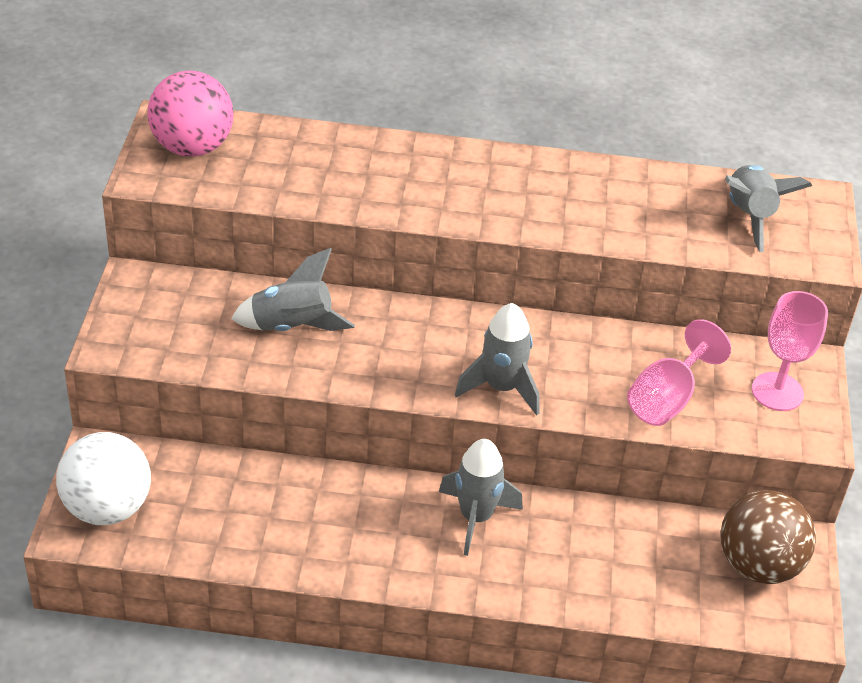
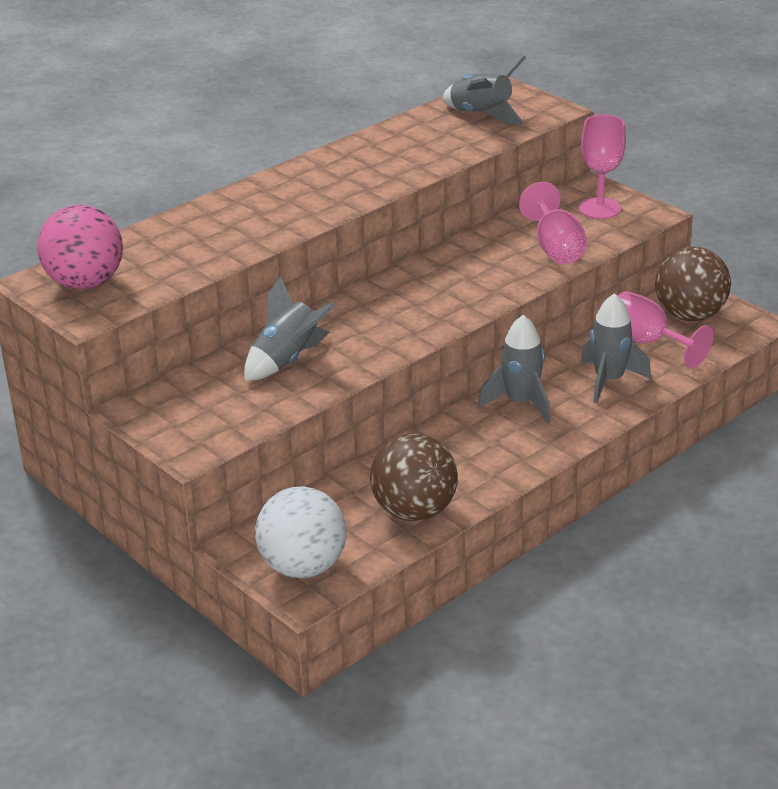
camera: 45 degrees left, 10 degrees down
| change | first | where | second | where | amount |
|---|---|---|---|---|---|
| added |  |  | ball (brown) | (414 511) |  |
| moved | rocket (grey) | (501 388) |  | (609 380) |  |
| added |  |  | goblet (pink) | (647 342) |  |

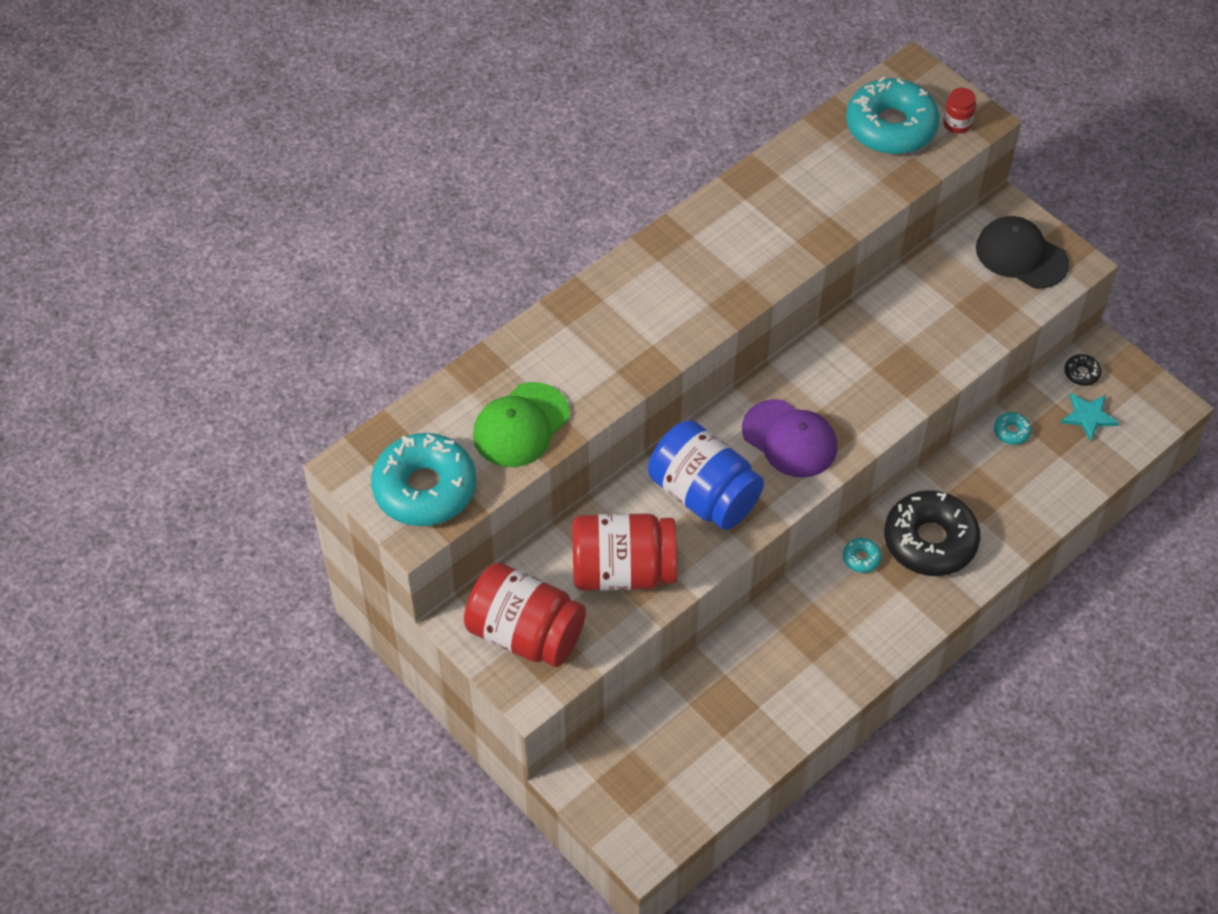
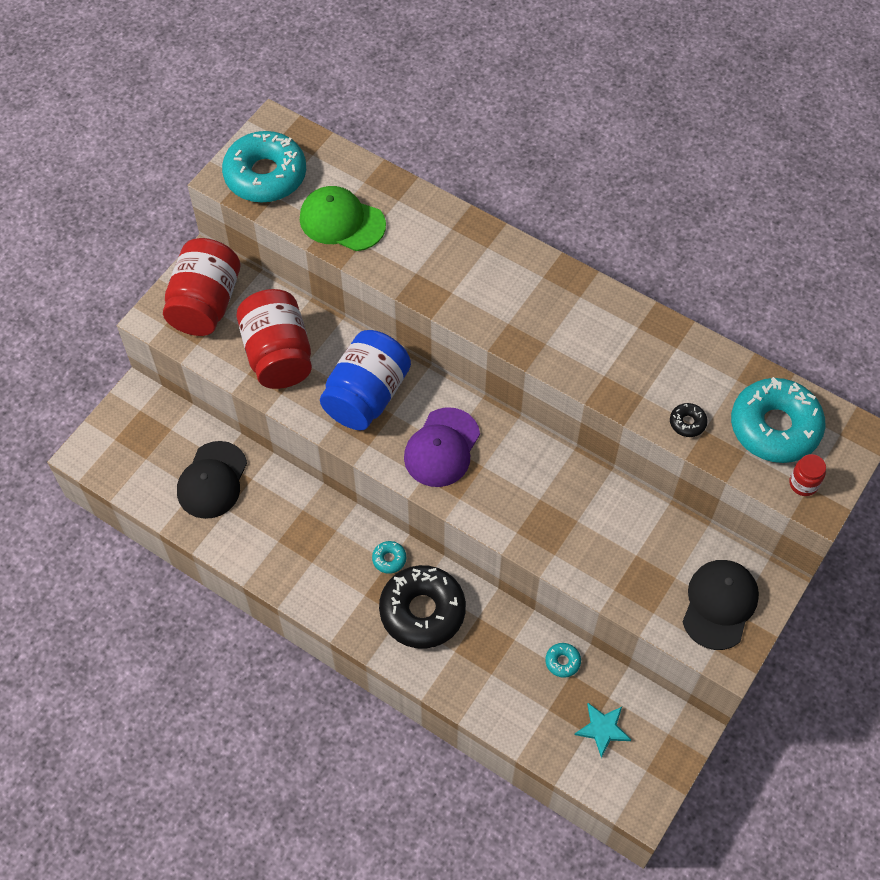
camera: 75 degrees right, 5 degrees up
| change | first | where | second | where | amount |
|---|---|---|---|---|---|
| added |  |  | cap (black) | (212 480) |  |
| moved | donut (black) | (1081 373) |  | (687 423) |  |

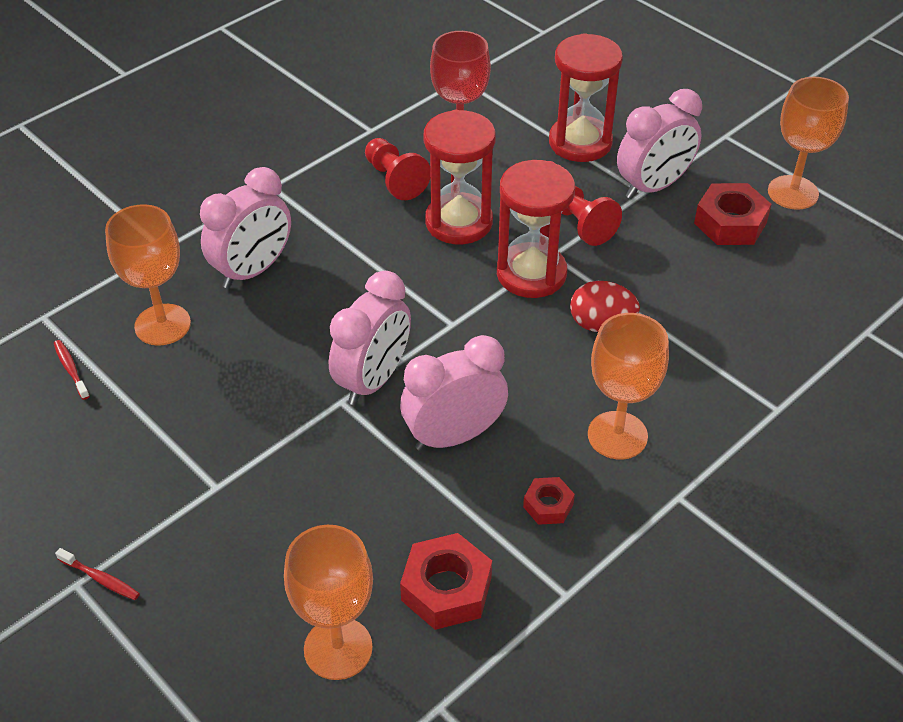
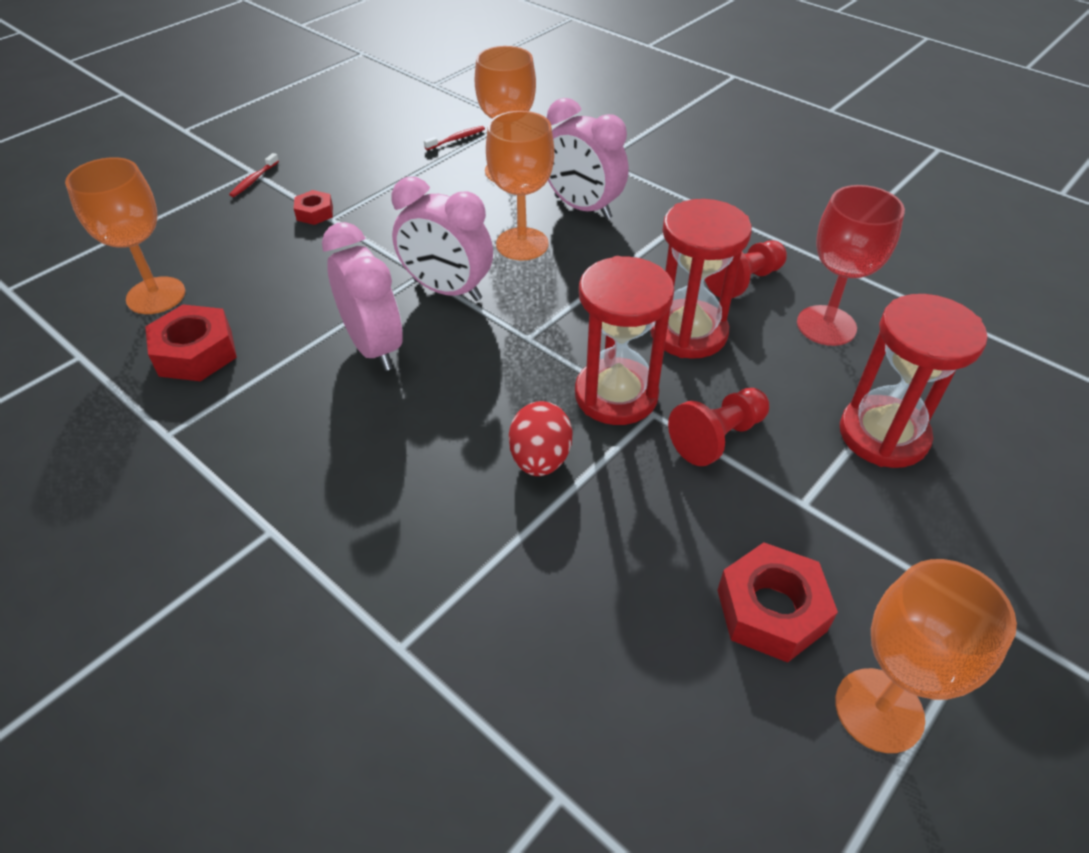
camera: 85 degrees right, 0 degrees up
| change | first | where | second | where | amount |
|---|---|---|---|---|---|
| moved | nut (red) | (548 505) |  | (315 213) |  |
| moved | goblet (orange) | (617 435) |  | (522 244) |  |
| removed | clock (pink) | (653 186) |  |  |  |

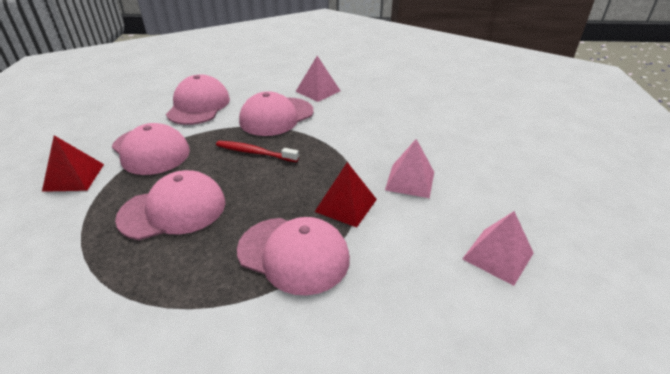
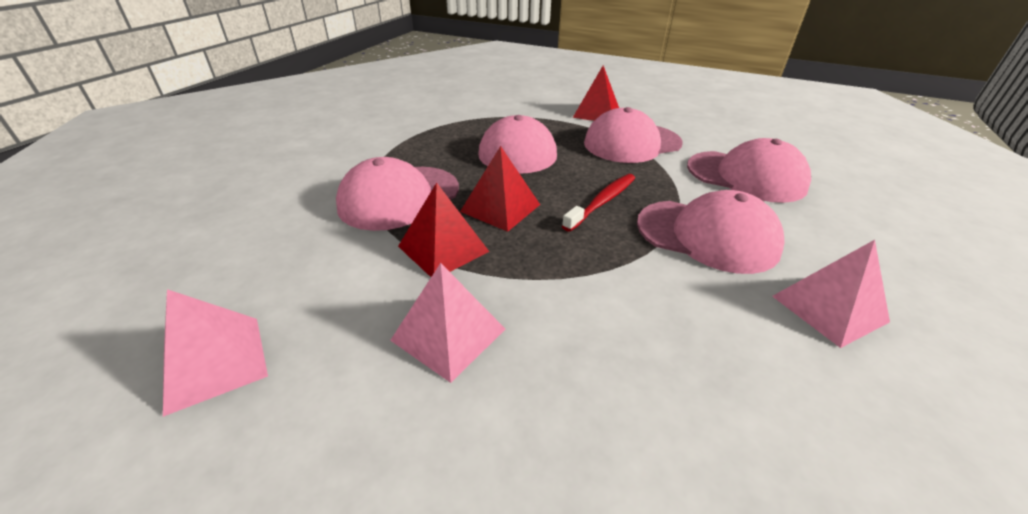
camera: 110 degrees right, 0 degrees up
| change | first | where | second | where | amount |
|---|---|---|---|---|---|
| added |  |  | pyramid (red) | (500 208) |  |
| turned | cap (pink) | (276 116) |  | (707 235) | 135 degrees clockwise |

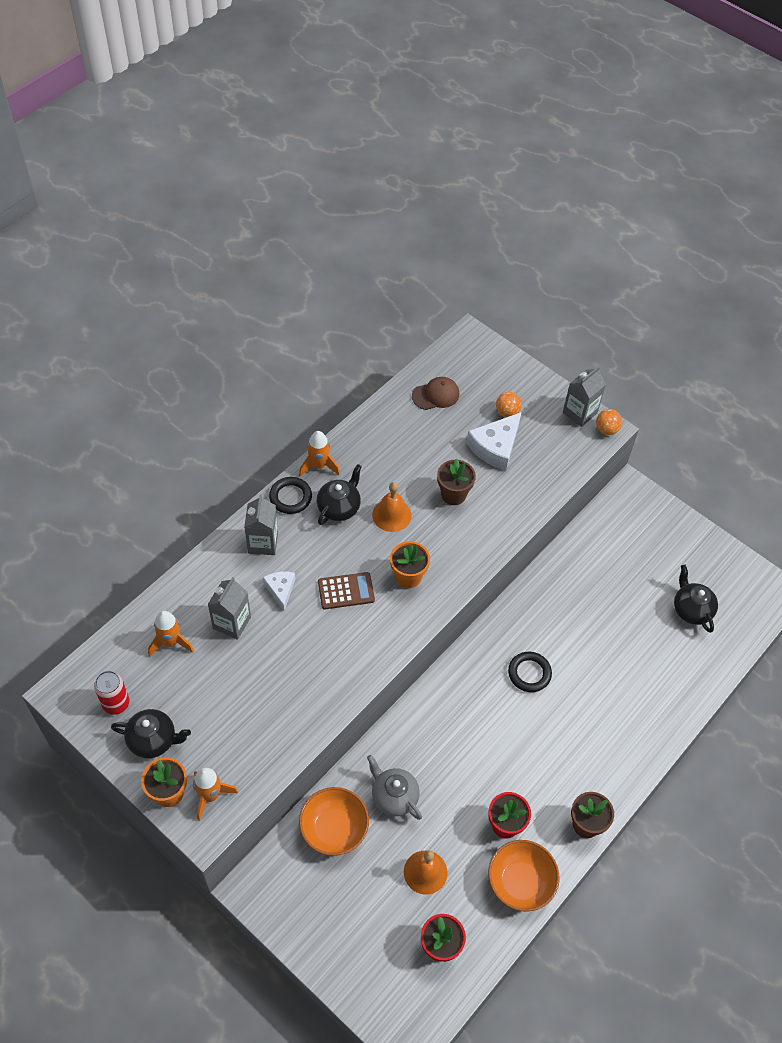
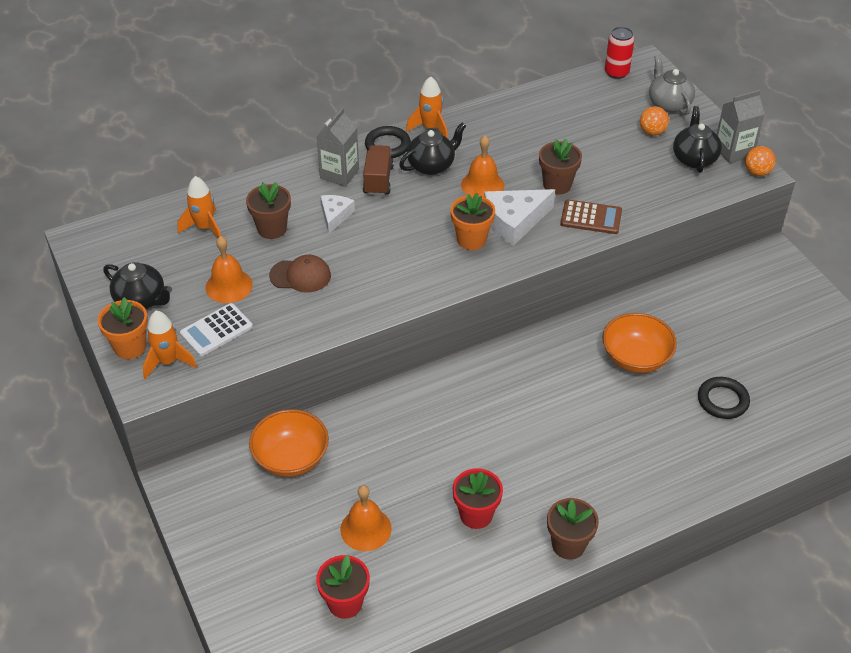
camera: 25 degrees right, 10 degrees down
| change | first | where | second | where | amount |
|---|---|---|---|---|---|
| added |  |  | calculator (white) | (216 330) |  |
| added |  |  | bell (orange) | (229 286) |  |
| replaced | carton (grey) | (232 623) | flower pot (brown) | (272 229) |  |
| moved | cap (brown) | (436 395) |  | (300 276) |  |
| added |  |  | truck (brown) | (378 180) |  |
| moved | cheese (white) | (495 447) |  | (514 221) |  |
| moved | calculator (brown) | (346 591) |  | (591 217) |  |
| moved | bowl (orange) | (520 882) |  | (635 358) |  |
| moved | can (red) | (116 703) |  | (616 73) |  |
| moved | teapot (grey) | (394 796) |  | (669 104) |  |
| moved | teapot (black) | (691 609) |  | (694 158) |  |
| moved | ring (black) | (529 673) |  | (722 400) |  |

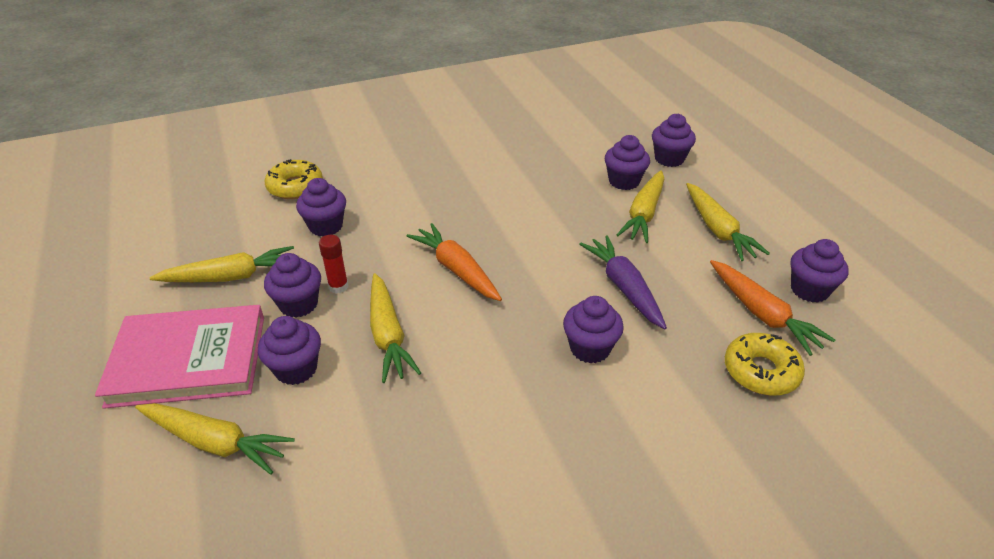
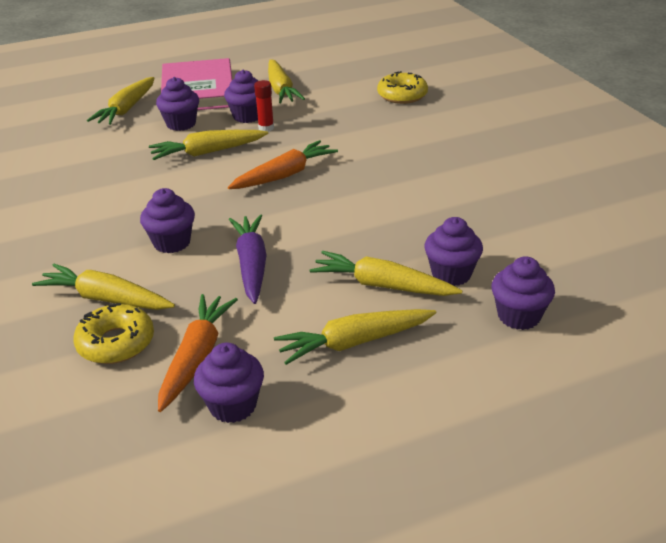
camera: 90 degrees right, 5 degrees down
| change | first | where | second | where | amount |
|---|---|---|---|---|---|
| added |  |  | carrot (yellow) | (106 299) |  |
| turned | carrot (orange) | (762 314) |  | (197 357) | 135 degrees clockwise |
| turned | carrot (purple) | (624 287) |  | (251 265) | 75 degrees counterclockwise |
| removed | cupcake (purple) | (326 226) |  |  |  |

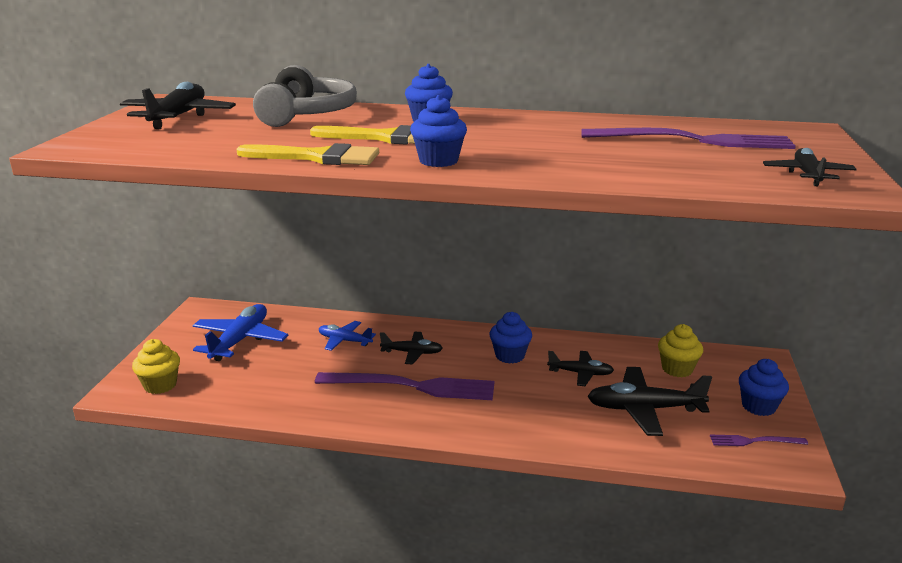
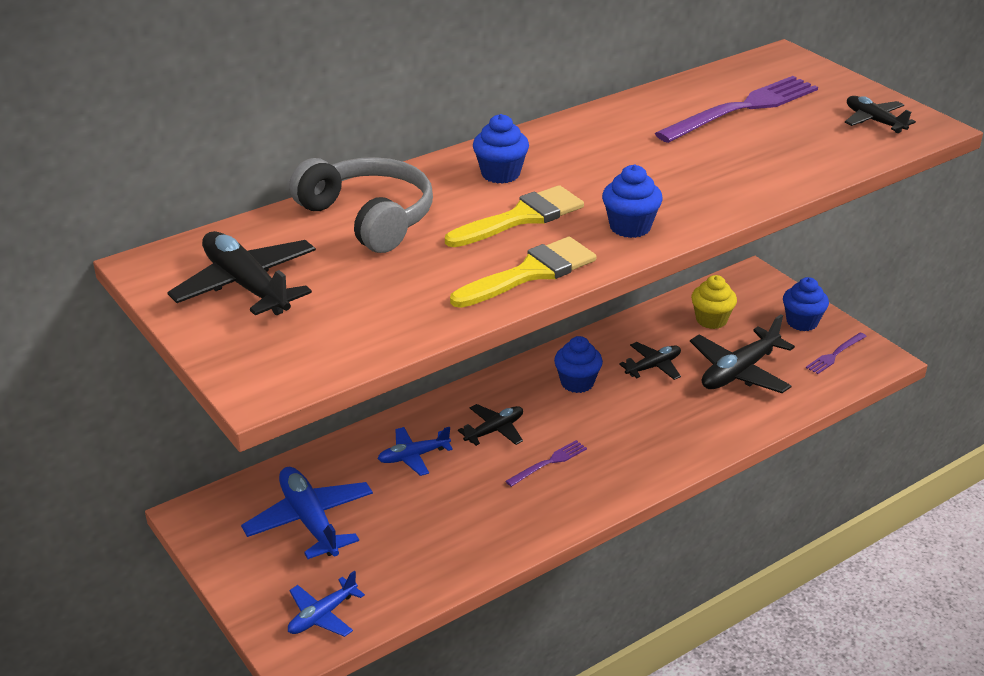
camera: 45 degrees left, 10 degrees up
| change | first | where | second | where | amount |
|---|---|---|---|---|---|
| replaced | cupcake (yellow) | (160 385) | plane (blue) | (322 615) |  |
| resized | fork (purple) | (411 386) |  | (548 463) | x0.47 |

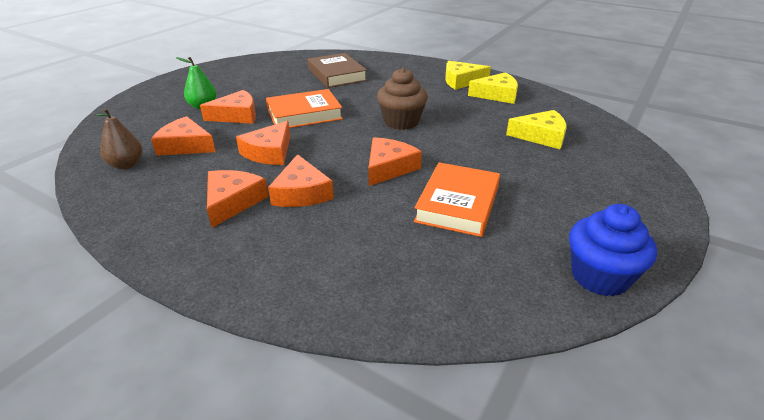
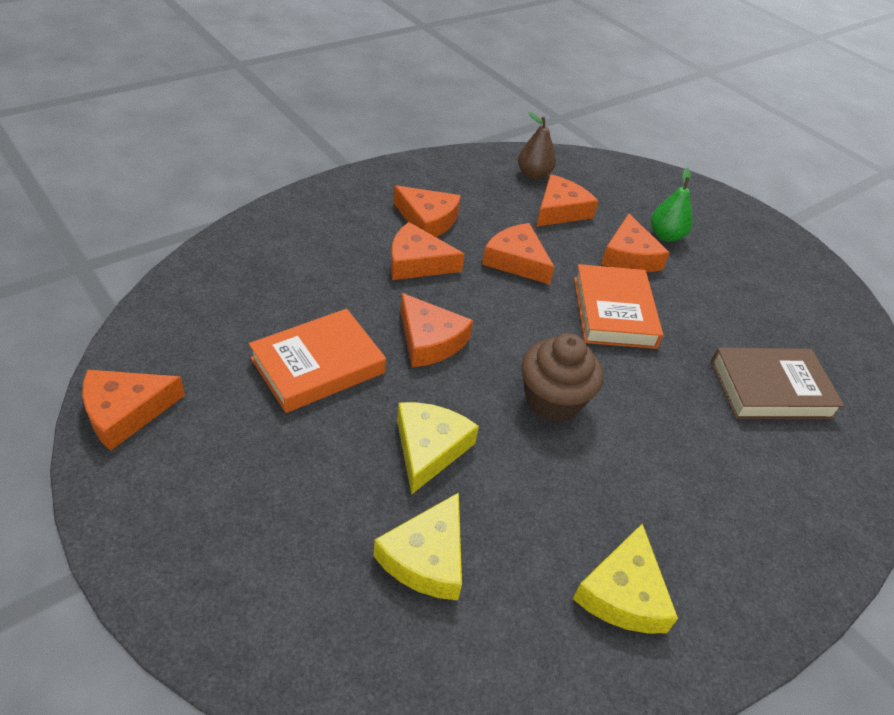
camera: 105 degrees right, 10 degrees up
| change | first | where | second | where | amount |
|---|---|---|---|---|---|
| replaced | cupcake (blue) | (600 277) | cheese (orange) | (125 412) |  |
| turned | book (orange) | (458 204) |  | (318 366) | 75 degrees counterclockwise |
| moved | cheese (yellow) | (461 81) |  | (429 448) |  |

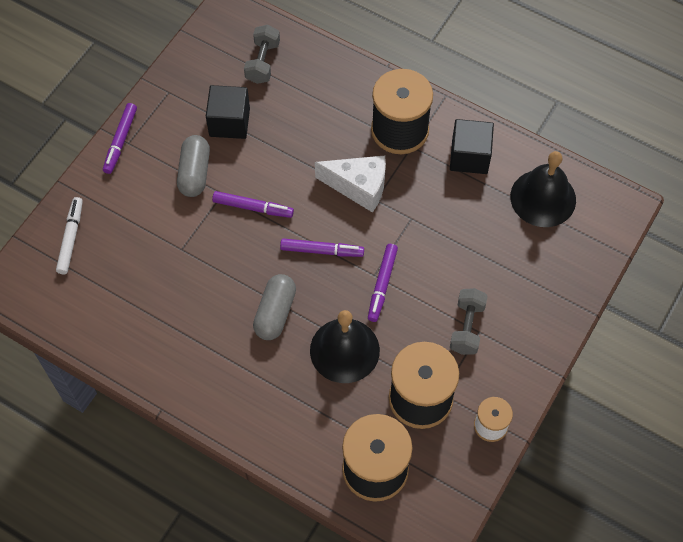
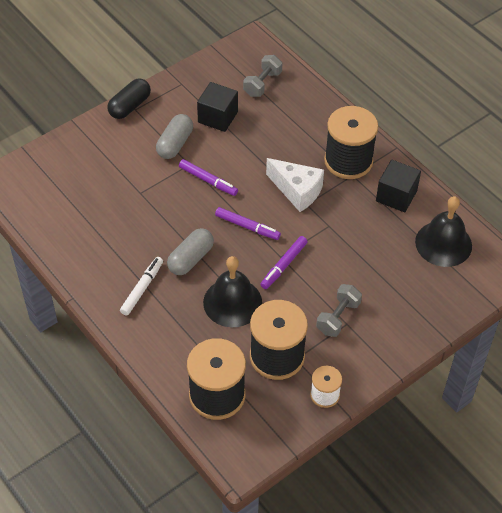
camera: 20 degrees right, 10 degrees down
| change | first | where | second | where | amount |
|---|---|---|---|---|---|
| replaced | marker (purple) | (120 141) | capsule (black) | (130 106) |  |
| moved | marker (white) | (71 238) |  | (142 289) |  |

